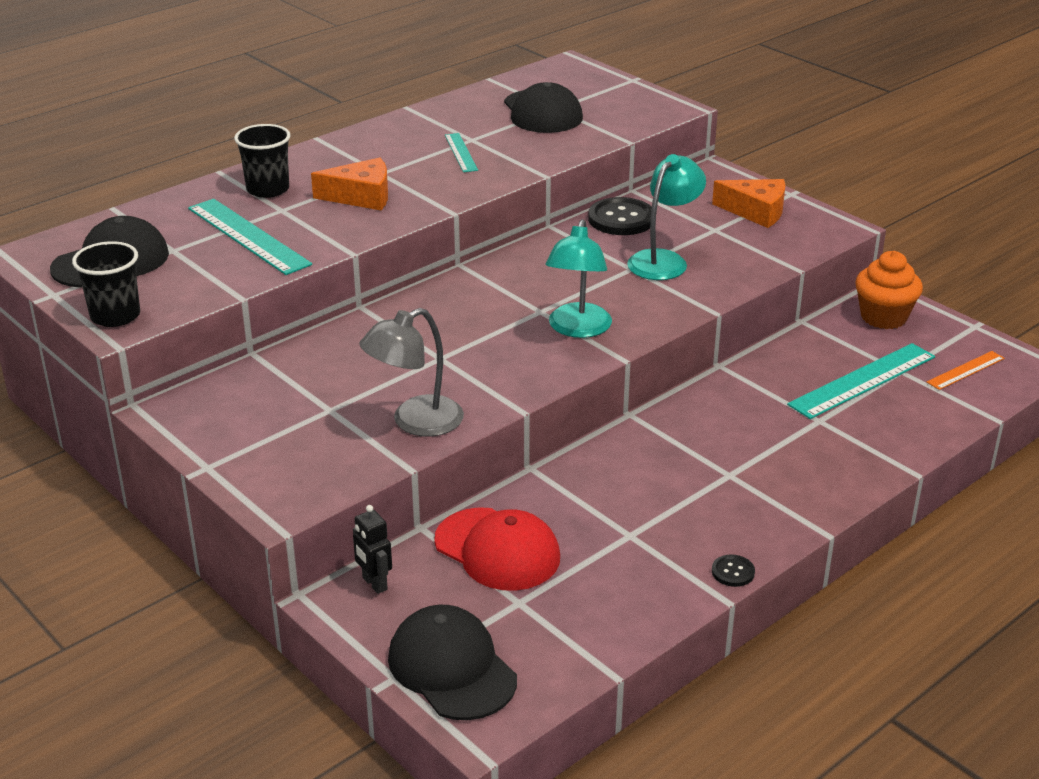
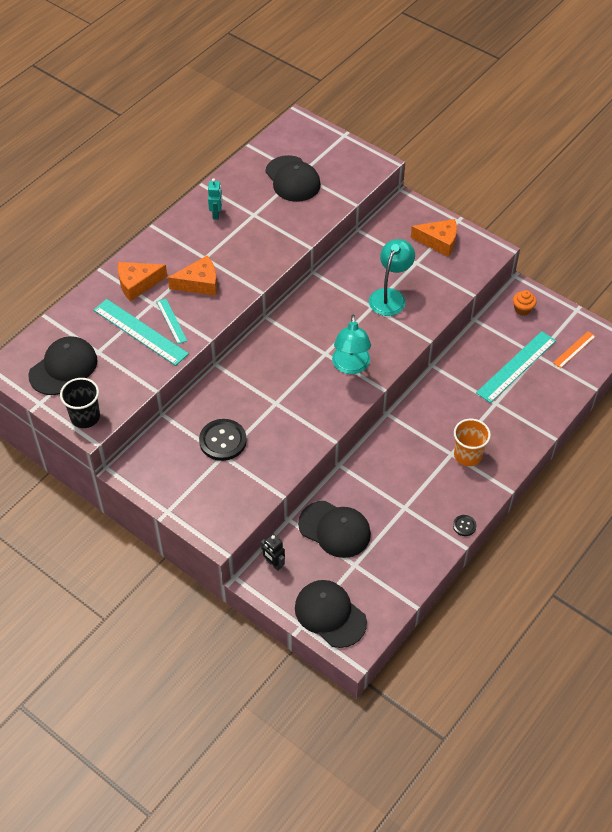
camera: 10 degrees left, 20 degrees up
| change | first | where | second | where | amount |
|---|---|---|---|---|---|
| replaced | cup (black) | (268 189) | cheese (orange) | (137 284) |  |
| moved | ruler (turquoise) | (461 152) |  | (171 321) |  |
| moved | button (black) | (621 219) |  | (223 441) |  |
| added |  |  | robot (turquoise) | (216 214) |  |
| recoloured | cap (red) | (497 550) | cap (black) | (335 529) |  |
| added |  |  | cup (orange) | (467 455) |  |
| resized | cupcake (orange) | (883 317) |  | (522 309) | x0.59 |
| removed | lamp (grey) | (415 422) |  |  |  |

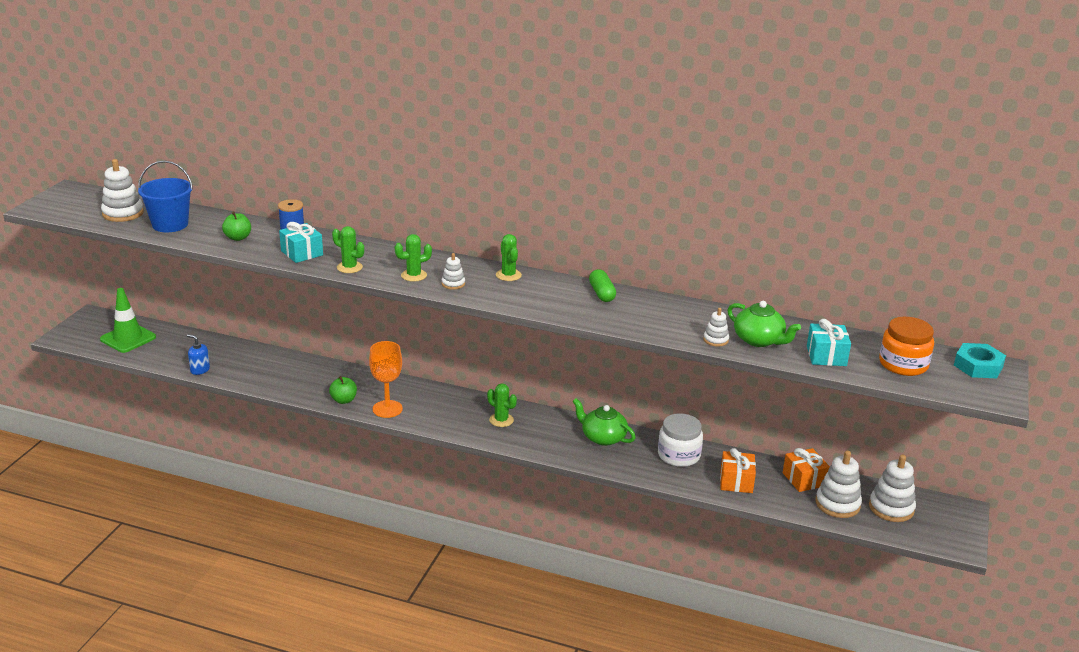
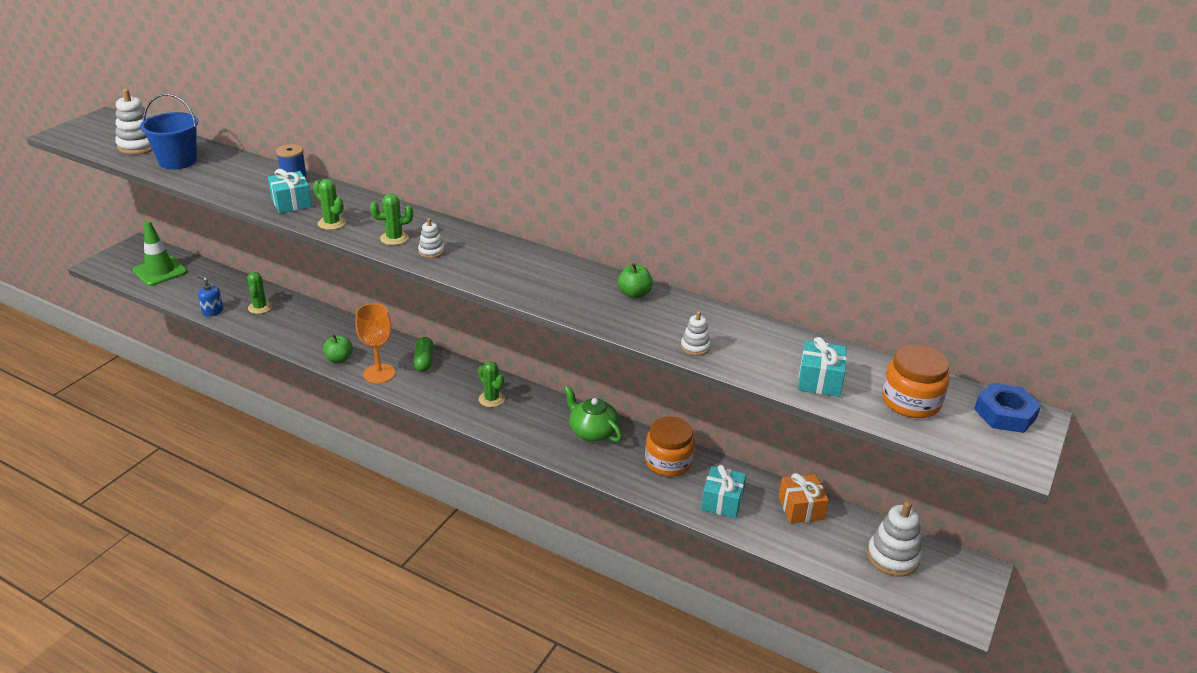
camera: 10 degrees right, 5 degrees up
| change | first | where | second | where | amount |
|---|---|---|---|---|---|
| moved | cactus (green) | (508 275) |  | (260 307) |  |
| moved | capsule (green) | (601 293) |  | (424 361) |  |
| moved | apple (green) | (238 238) |  | (634 294) |  |
| recoloured | jar (white) | (679 455) | jar (orange) | (668 462) |  |
| recoloured | gift (orange) | (736 481) | gift (turquoise) | (722 501) |  |
| recoloured | nut (turquoise) | (978 366) | nut (blue) | (1005 414) |  |
| removed | teapot (green) | (759 340) |  |  |  |
| removed | stacking toy (white) | (837 504) |  |  |  |

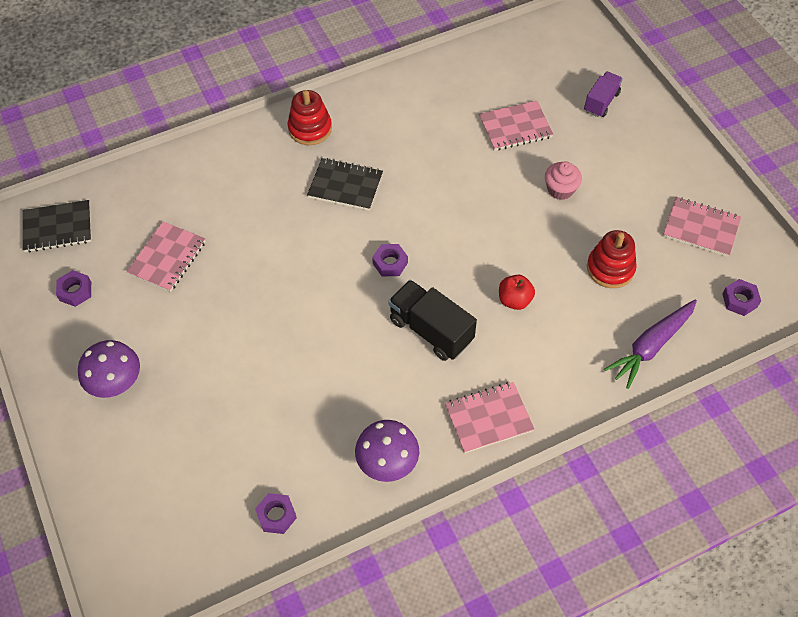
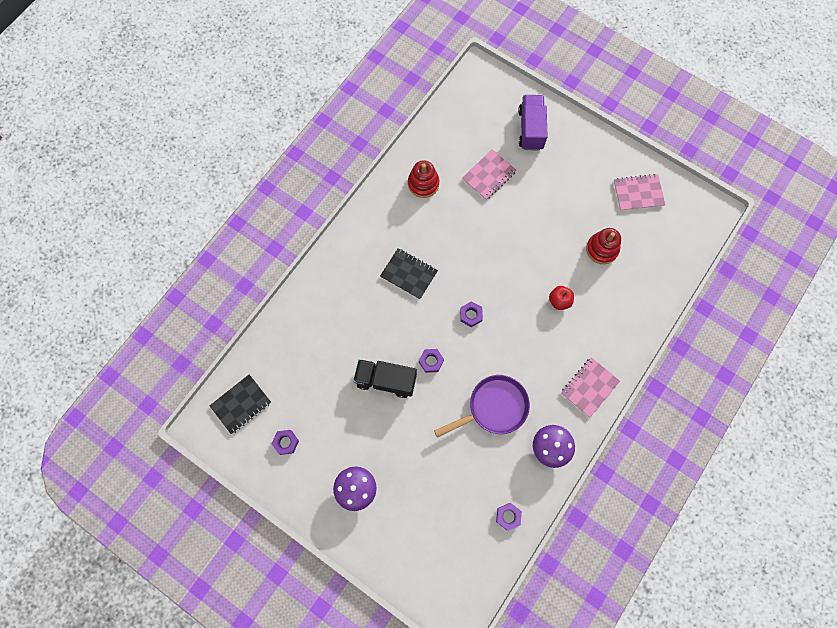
camera: 30 degrees left, 15 degrees up
| change | first | where | second | where | amount |
|---|---|---|---|---|---|
| moved | truck (black) | (431 330) |  | (386 380) |  |
| turned | notebook (black) | (345 186) |  | (409 274) | 45 degrees clockwise |
| moved | stacking toy (red) | (310 129) |  | (423 183) |  |
| moved | nut (purple) | (739 300) |  | (431 361) |  |
| added |  |  | pan (purple) | (493 407) |  |
| resized | truck (purple) | (601 102) |  | (530 129) | x1.56 |
| removed | notebook (pink) | (167 258) |  |  |  |
| removed | cupcake (pink) | (560 189) |  |  |  |
| removed | carrot (purple) | (651 346) |  |  |  |

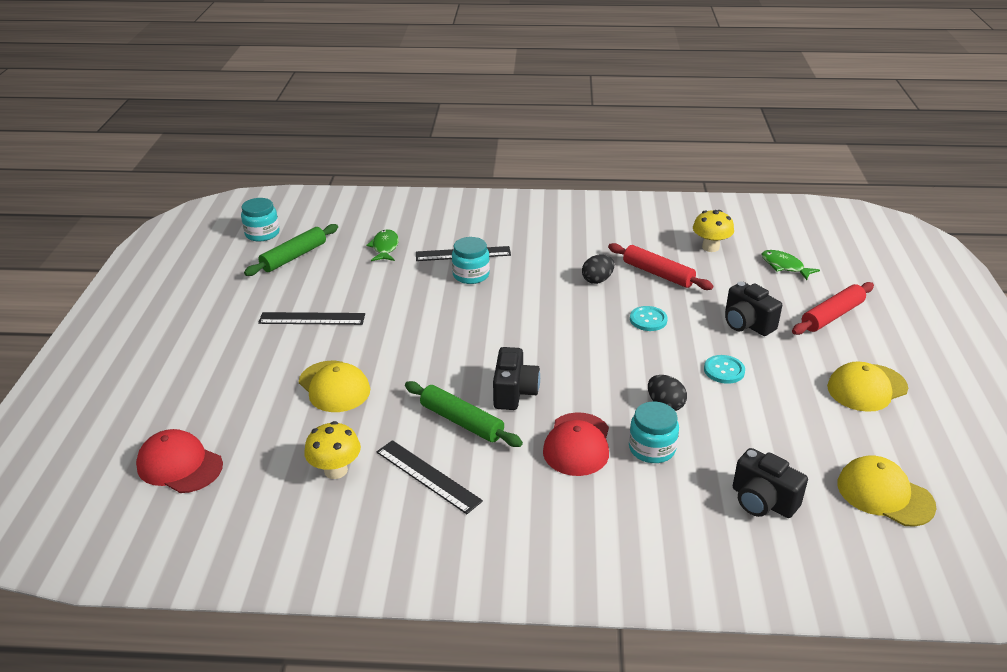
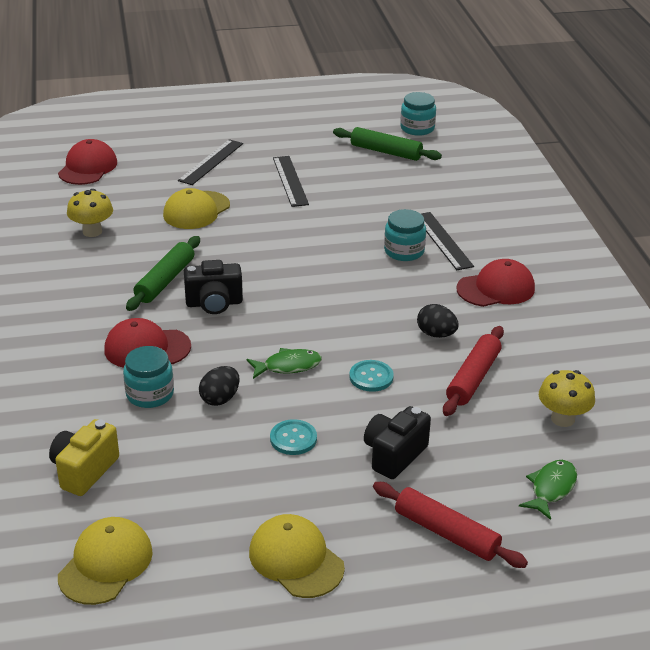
camera: 75 degrees right, 0 degrees up
| change | first | where | second | where | amount |
|---|---|---|---|---|---|
| recoloured | camera (black) | (762 501) | camera (yellow) | (84 471) |  |
| moved | ruler (black) | (428 476) |  | (211 162) |  |
| moved | fish (green) | (385 247) |  | (288 366) |  |
| added |  |  | cap (red) | (496 288) |  |

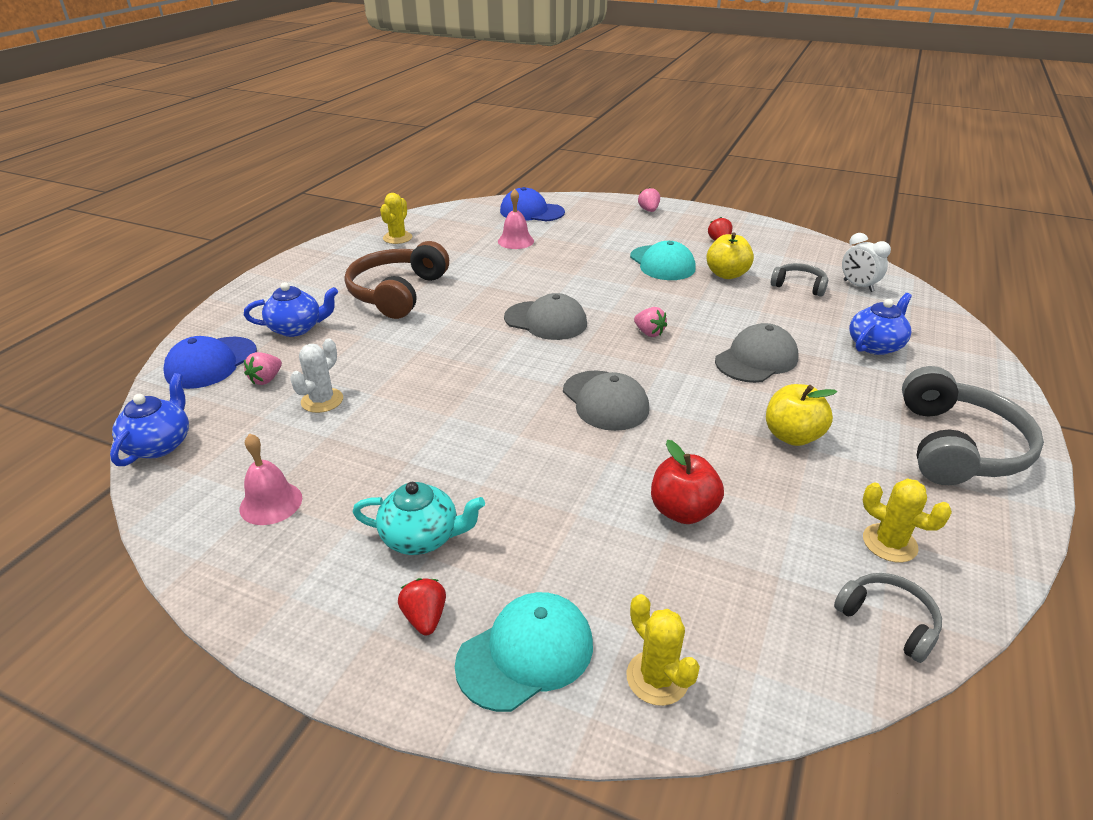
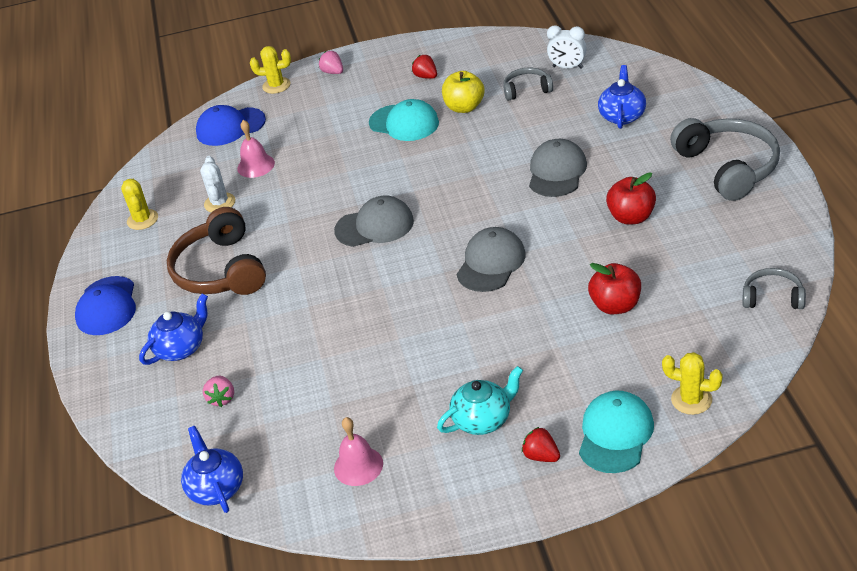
camera: 30 degrees left, 5 degrees up
| change | first | where | second | where | amount |
|---|---|---|---|---|---|
| moved | cap (blue) | (211 363) |  | (107 306) |  |
| moved | cactus (white) | (322 400) |  | (220 203) |  |
| moved | cactus (yellow) | (889 543) |  | (276 85) |  |
| turned | cap (grey) | (605 401) |  | (491 263) | 90 degrees counterclockwise |
| recoloured | apple (yellow) | (792 436) | apple (red) | (631 217) |  |
| removed | strawberry (pink) | (649 333) |  |  |  |

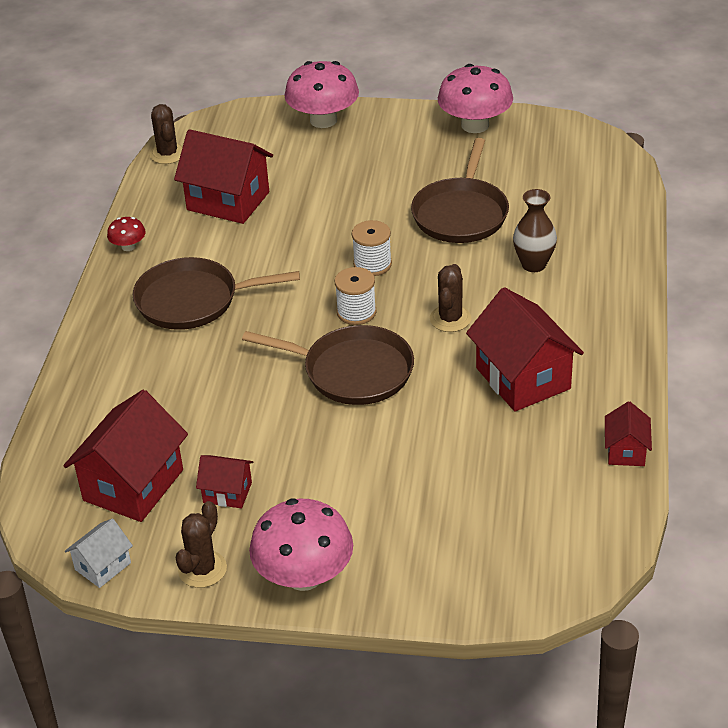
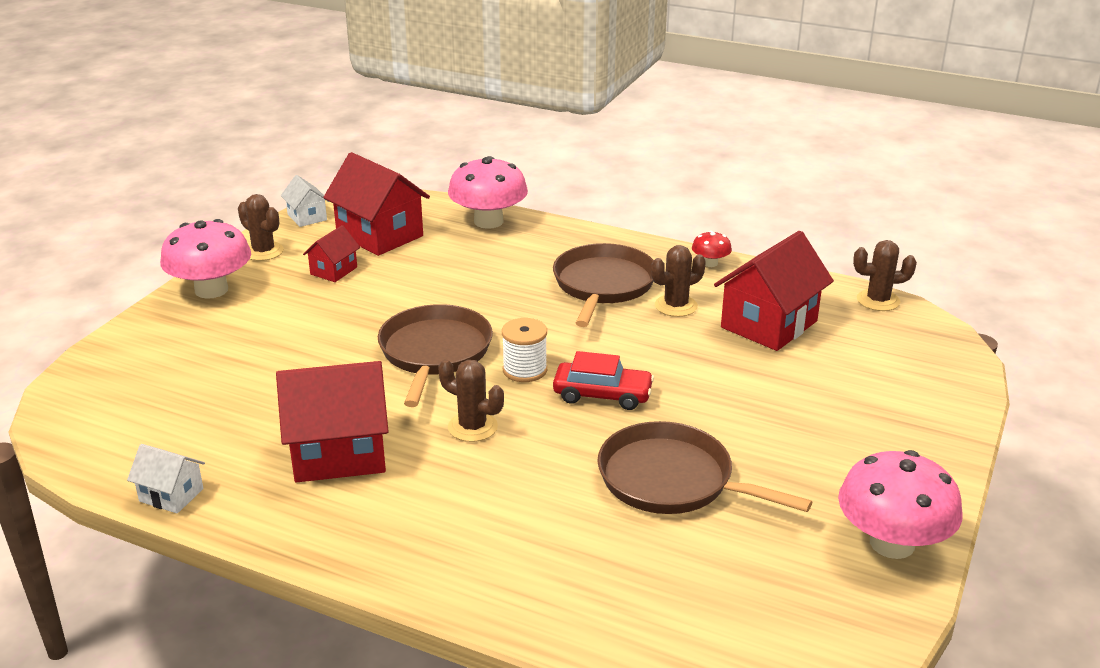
camera: 105 degrees right, 10 degrees down
| change | first | where | second | where | amount |
|---|---|---|---|---|---|
| recoloured | house (red) | (626 451) | house (white) | (171 495) |  |
| turned | pan (brown) | (353 371) |  | (434 352) | 150 degrees clockwise |
| moved | mushroom (pink) | (323 120) |  | (488 221) |  |
| replaced | spool (white) | (372 264) | car (red) | (602 395) |  |
| added |  |  | cactus (brown) | (676 306) |  |
| removed | vase (brown) | (533 264) |  |  |  |

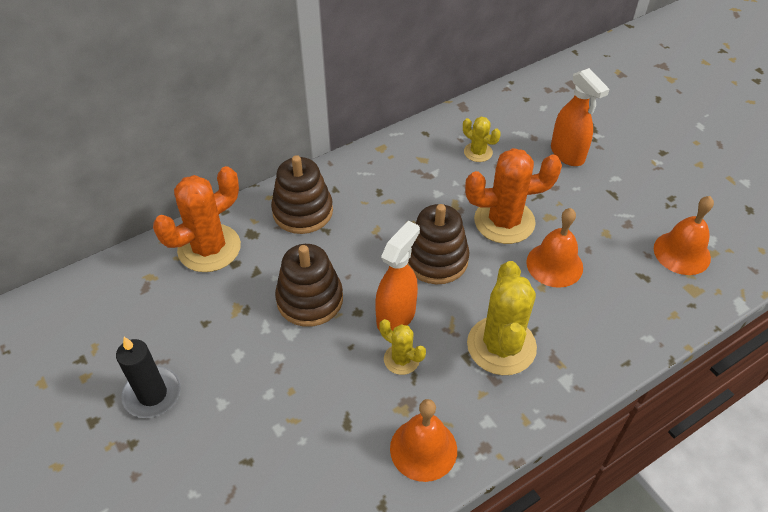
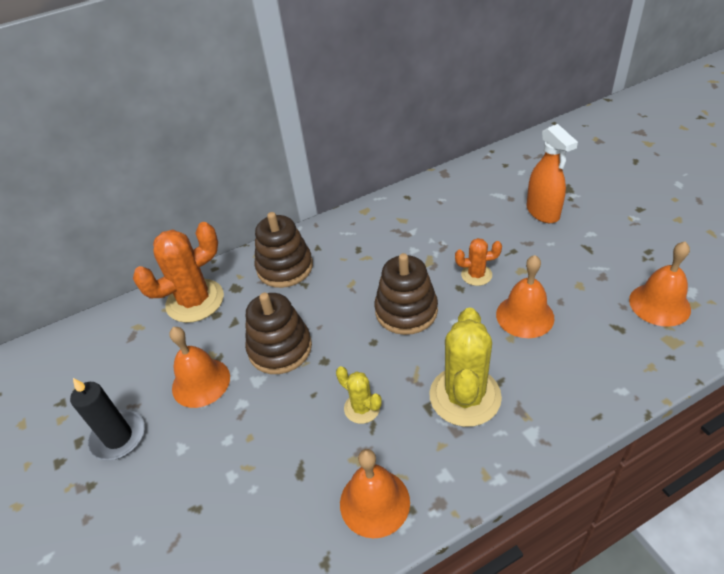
camera: 10 degrees right, 5 degrees down
| change | first | where | second | where | amount |
|---|---|---|---|---|---|
| added |  |  | bell (orange) | (201 382) |  |
| resized | cactus (orange) | (504 221) |  | (476 275) | x0.51 |
| removed | spray bottle (orange) | (396 316) |  |  |  |
| removed | cactus (yellow) | (478 152) |  |  |  |

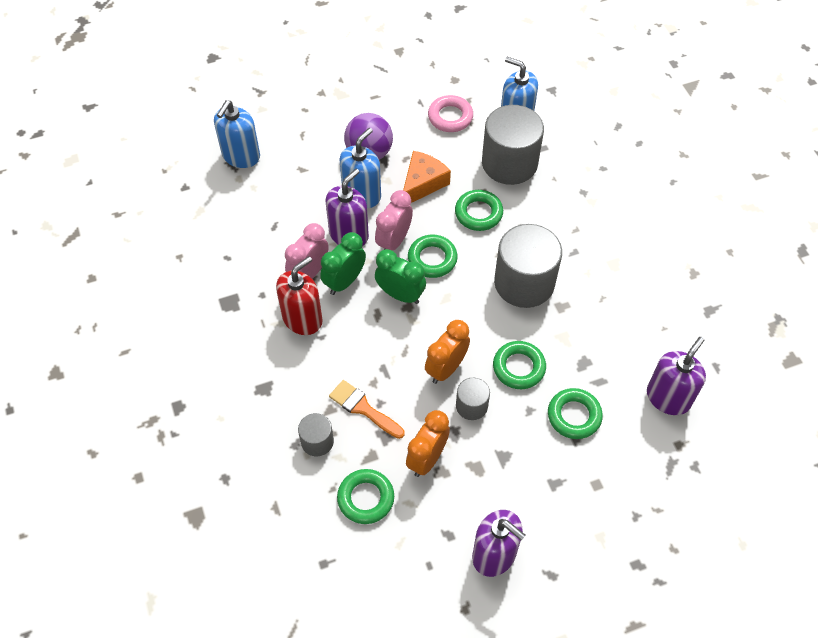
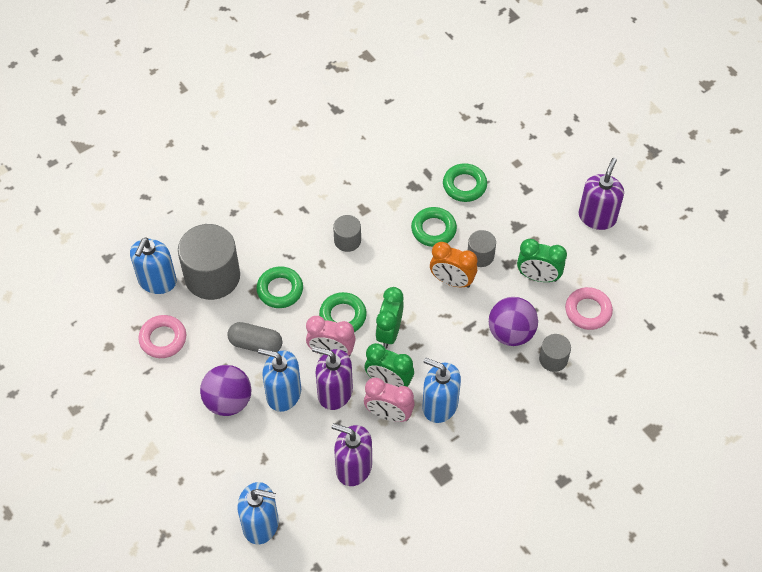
camera: 105 degrees left, 0 degrees up
| change | first | where | second | where | amount |
|---|---|---|---|---|---|
| replaced | cheese (orange) | (422 183) | capsule (grey) | (255 344) |  |
| moved | soap dispenser (purple) | (668 397) |  | (353 467) |  |
| resized | cylinder (grey) | (524 282) |  | (347 240) | x0.50 |
| recoloured | soap dispenser (red) | (302 319) | soap dispenser (blue) | (440 405) |  |
| replaced | brush (orange) | (363 408) | ball (purple) | (511 333) |  |
| recoloured | clock (orange) | (427 458) | clock (green) | (538 276) |  |
| recoloured | ring (green) | (366 498) | ring (pink) | (588 311) |  |

